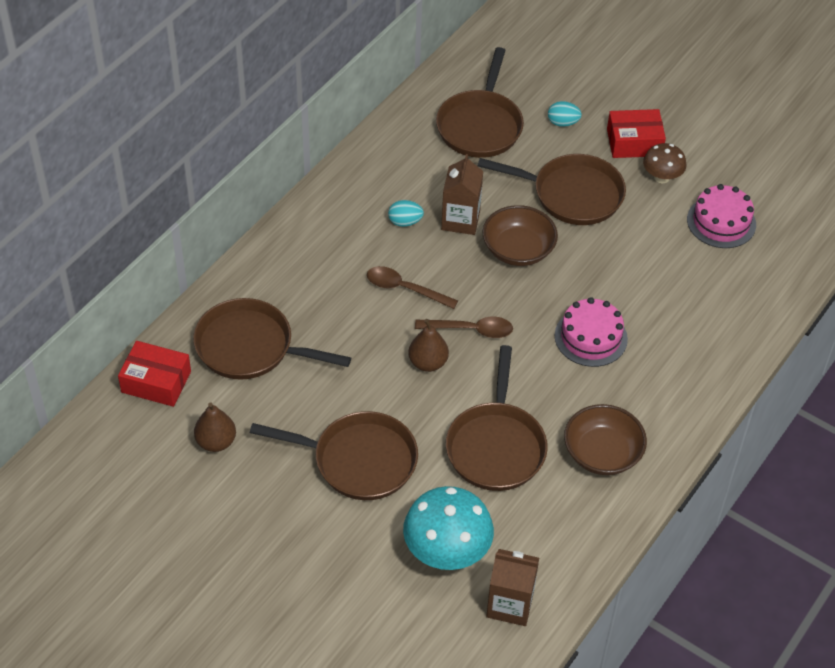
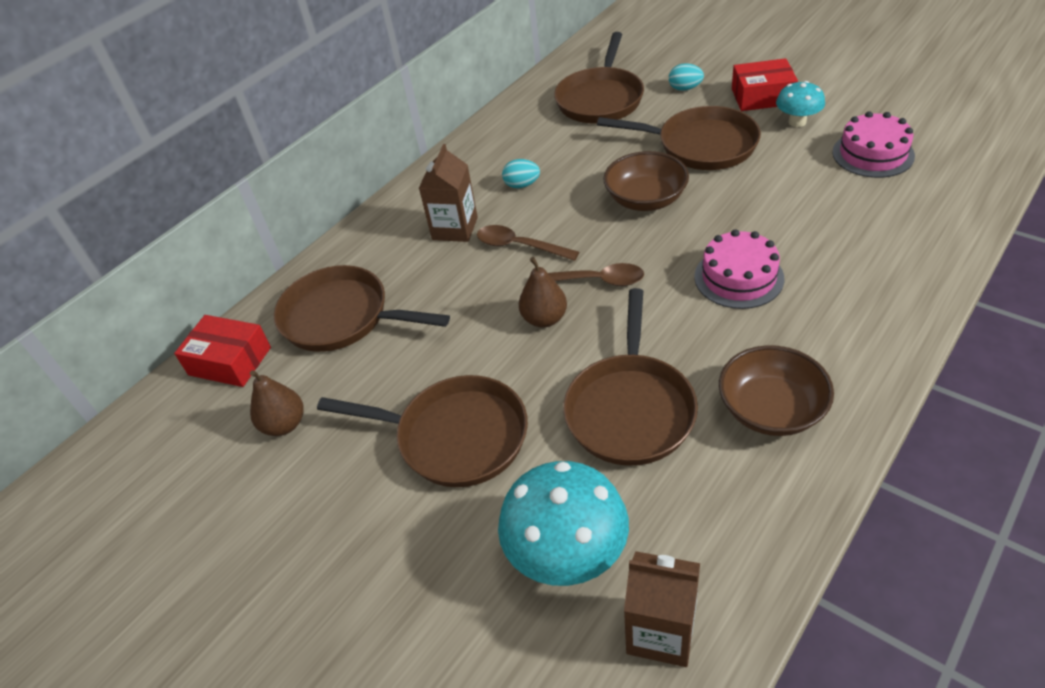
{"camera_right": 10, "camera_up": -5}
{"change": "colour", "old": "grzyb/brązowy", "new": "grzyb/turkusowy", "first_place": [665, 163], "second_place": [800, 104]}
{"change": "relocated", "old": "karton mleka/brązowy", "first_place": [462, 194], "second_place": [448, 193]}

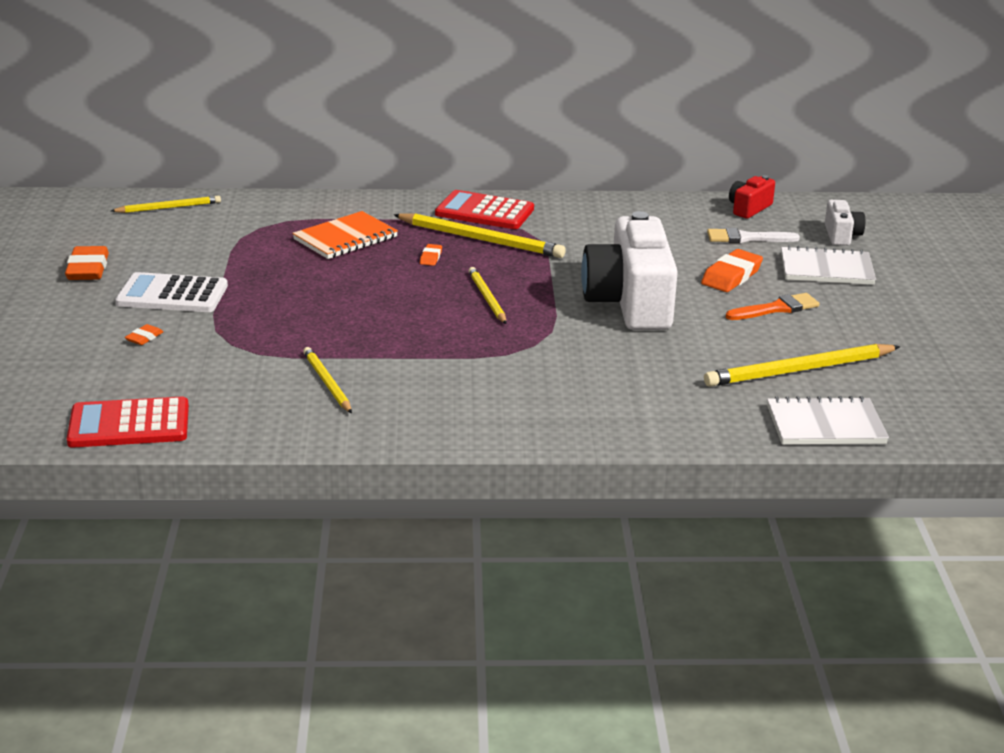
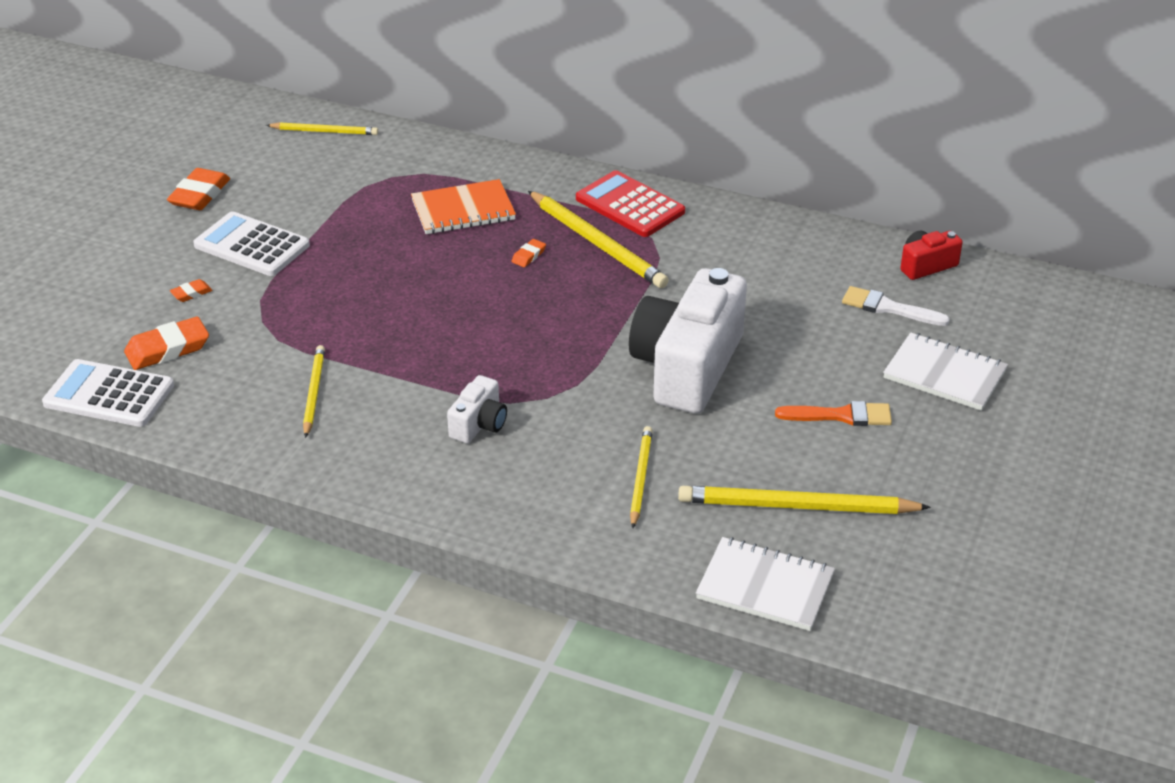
{"camera_right": 25, "camera_up": 10}
{"change": "relocated", "old": "aparat fotograficzny/biały", "first_place": [845, 223], "second_place": [477, 409]}
{"change": "relocated", "old": "gumka do mazania/pomarańczowy", "first_place": [732, 270], "second_place": [166, 343]}
{"change": "relocated", "old": "ołówek/żółty", "first_place": [487, 295], "second_place": [641, 477]}
{"change": "colour", "old": "kalkulator/czerwony", "new": "kalkulator/biały", "first_place": [128, 422], "second_place": [108, 393]}

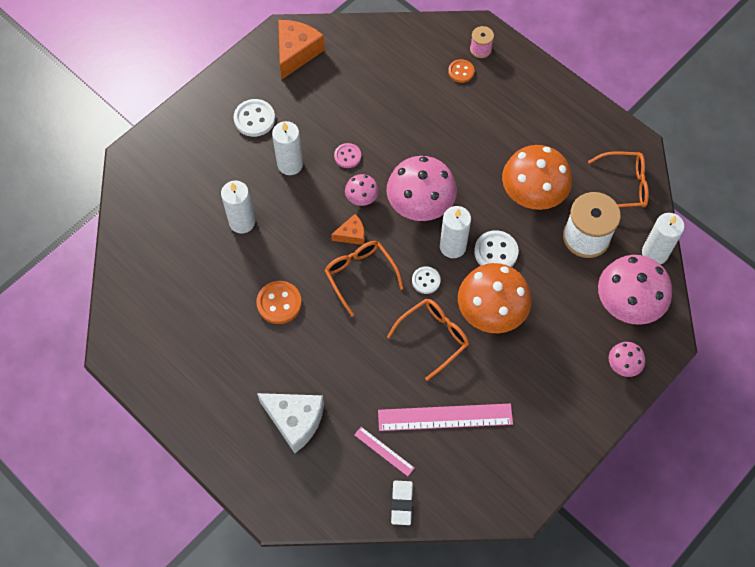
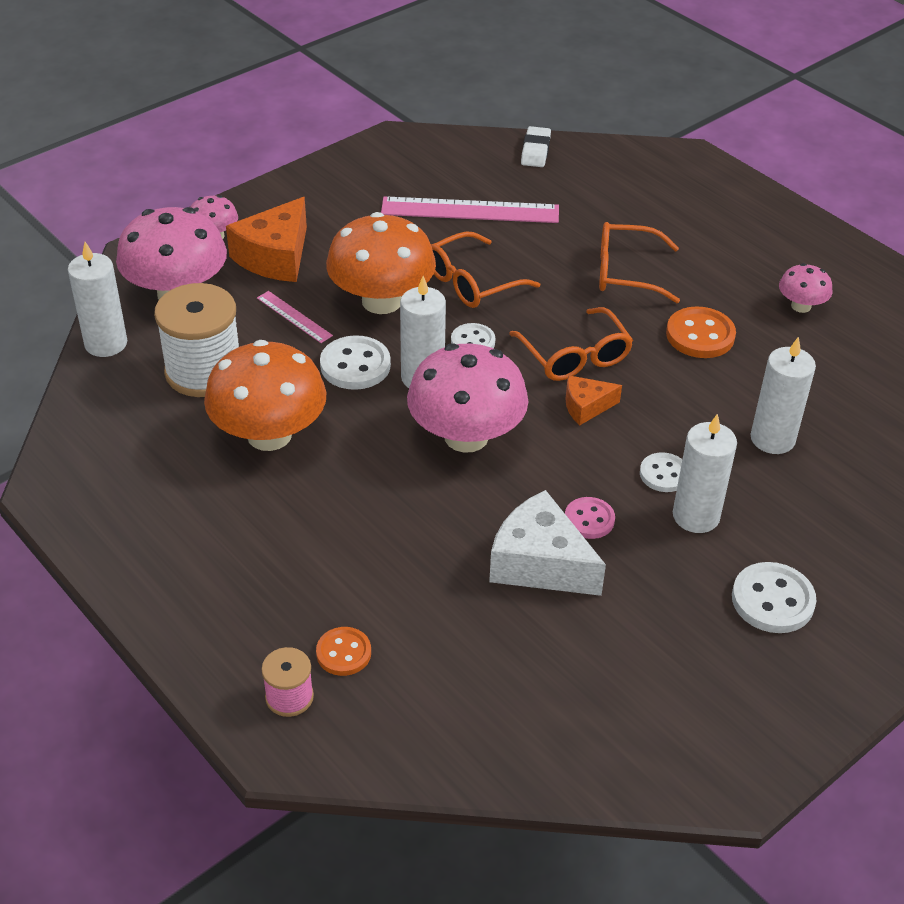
{"camera_right": -175, "camera_up": -20}
{"change": "relocated", "old": "ser/pomarańczowy", "first_place": [301, 49], "second_place": [266, 239]}
{"change": "relocated", "old": "okulary/pomarańczowy", "first_place": [618, 179], "second_place": [639, 262]}
{"change": "relocated", "old": "grzyb/różowy", "first_place": [362, 190], "second_place": [805, 288]}
{"change": "relocated", "old": "ser/biały", "first_place": [290, 423], "second_place": [547, 543]}
{"change": "relocated", "old": "linijka/różowy", "first_place": [384, 451], "second_place": [295, 317]}
{"change": "appeared", "new": "guzik/biały", "second_place": [661, 472]}

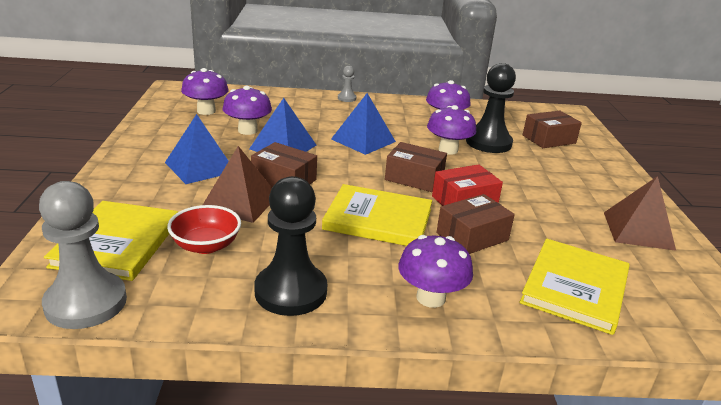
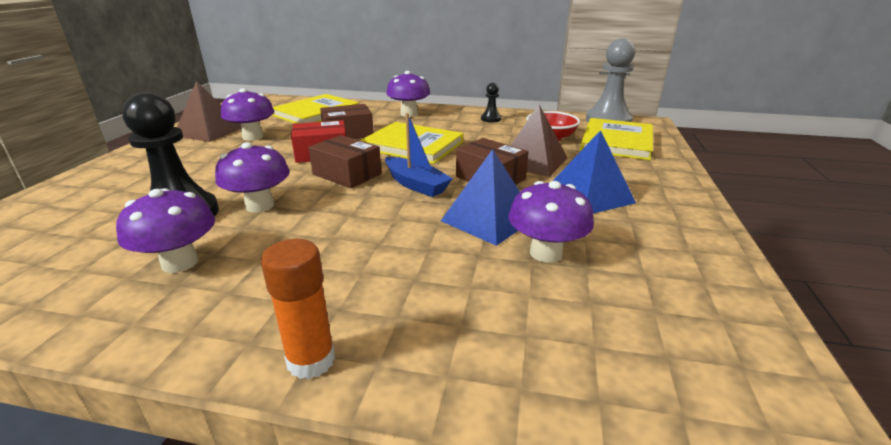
{"camera_right": -165, "camera_up": 0}
{"change": "exchanged", "old": "pionek/szary", "new": "klej w sztyfcie/pomarańczowy", "first_place": [347, 84], "second_place": [297, 309]}
{"change": "relocated", "old": "grzyb/fioletowy", "first_place": [205, 91], "second_place": [247, 114]}
{"change": "missing", "old": "piramida/niebieski", "first_place": [363, 124]}
{"change": "missing", "old": "pudełko/brązowy", "first_place": [552, 129]}
{"change": "size", "old": "pionek/czarny", "first_place": [290, 246], "second_place": [491, 102], "factor": 0.47}
{"change": "appeared", "new": "łódka/niebieski", "second_place": [419, 155]}

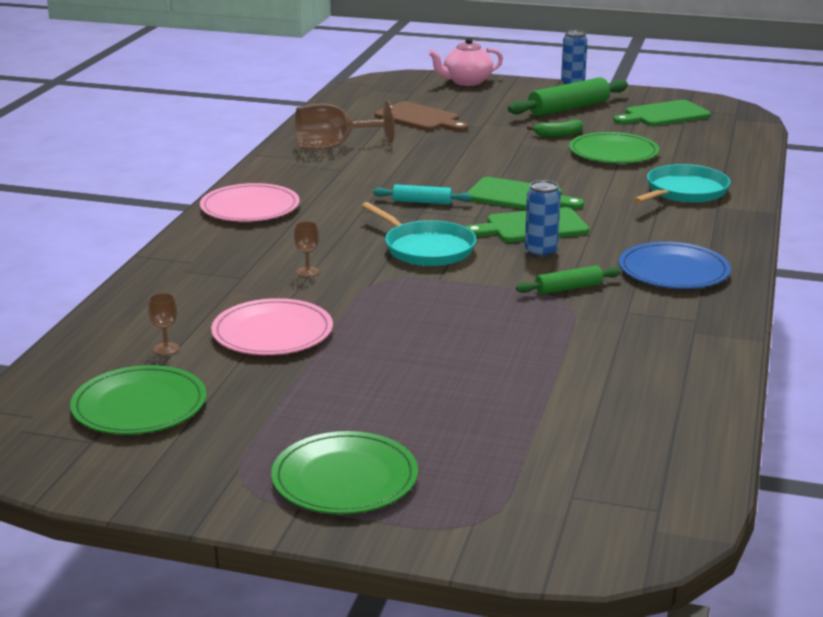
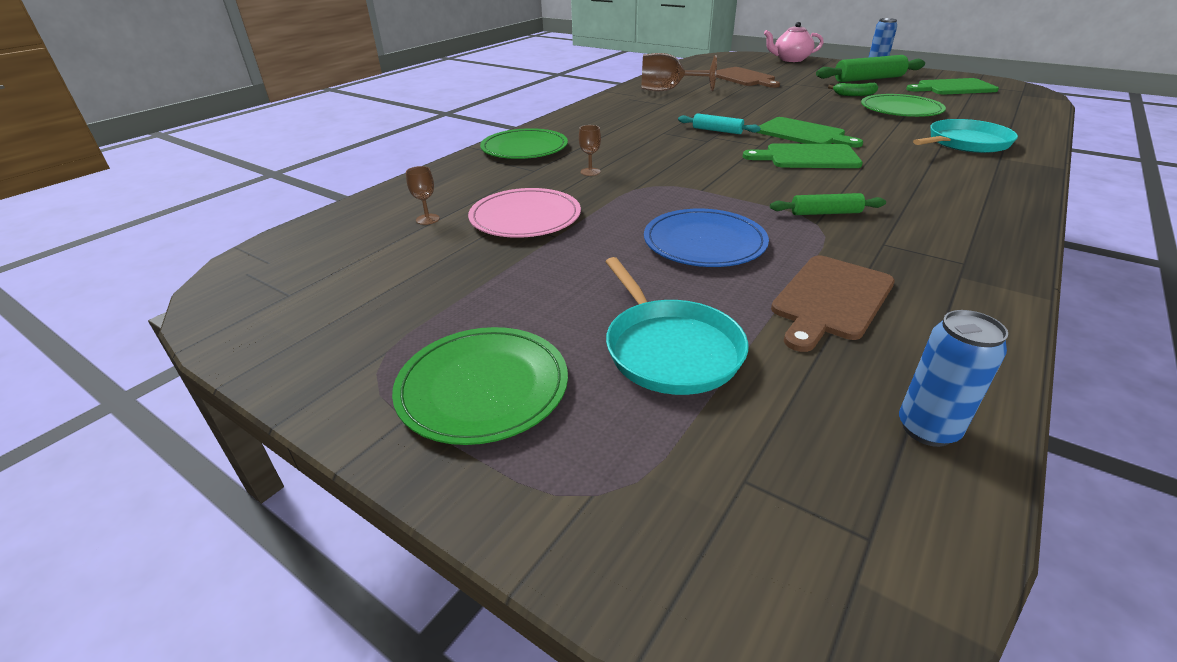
{"camera_right": 20, "camera_up": 10}
{"change": "relocated", "old": "puszka/niebieski", "first_place": [543, 219], "second_place": [953, 378]}
{"change": "missing", "old": "talerz/różowy", "first_place": [250, 202]}
{"change": "relocated", "old": "patelnia/turkusowy", "first_place": [418, 234], "second_place": [677, 326]}
{"change": "relocated", "old": "talerz/niebieski", "first_place": [675, 265], "second_place": [706, 238]}
{"change": "relocated", "old": "talerz/zielony", "first_place": [138, 399], "second_place": [524, 143]}
{"change": "appeared", "new": "deska do krojenia/brązowy", "second_place": [833, 304]}

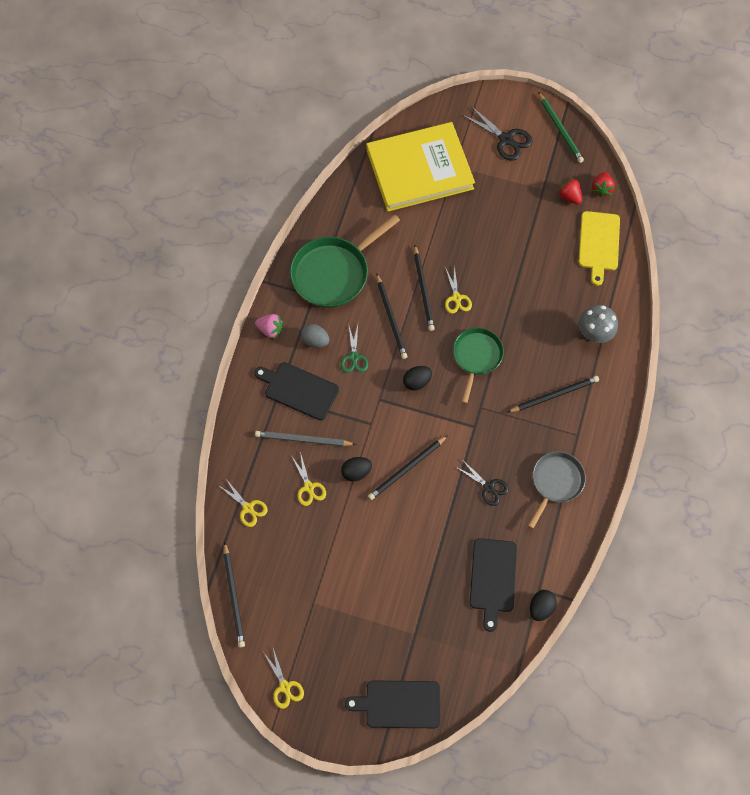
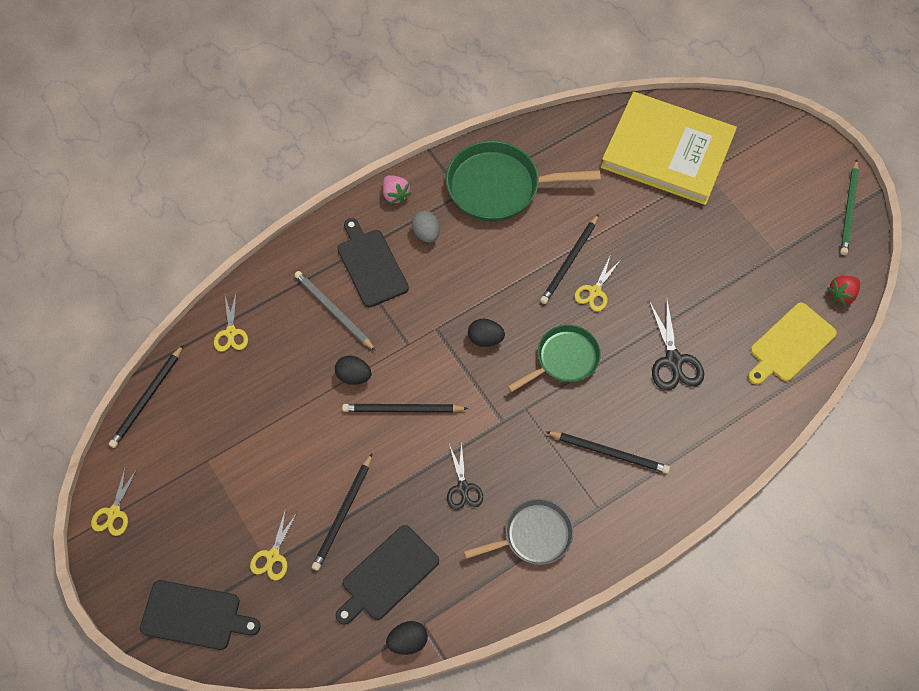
{"camera_right": 40, "camera_up": -5}
{"change": "relocated", "old": "nożyczki/czarny", "first_place": [497, 133], "second_place": [676, 345]}
{"change": "missing", "old": "truskawka/czerwony", "first_place": [569, 191]}
{"change": "relocated", "old": "ołówek/czarny", "first_place": [392, 316], "second_place": [342, 512]}
{"change": "missing", "old": "grzyb/szary", "first_place": [598, 324]}
{"change": "missing", "old": "nożyczki/zielony", "first_place": [354, 348]}
{"change": "relocated", "old": "nożyczki/żółty", "first_place": [309, 479], "second_place": [273, 544]}
{"change": "spun", "old": "deska do krojenia/czarny", "first_place": [393, 704], "second_place": [200, 615], "degrees": 150}

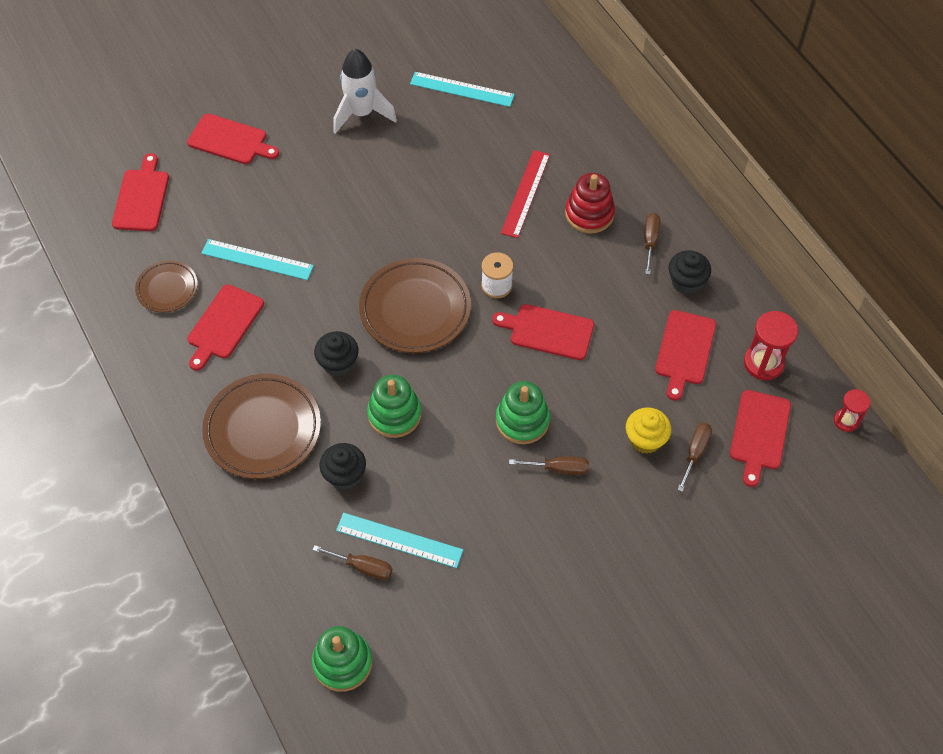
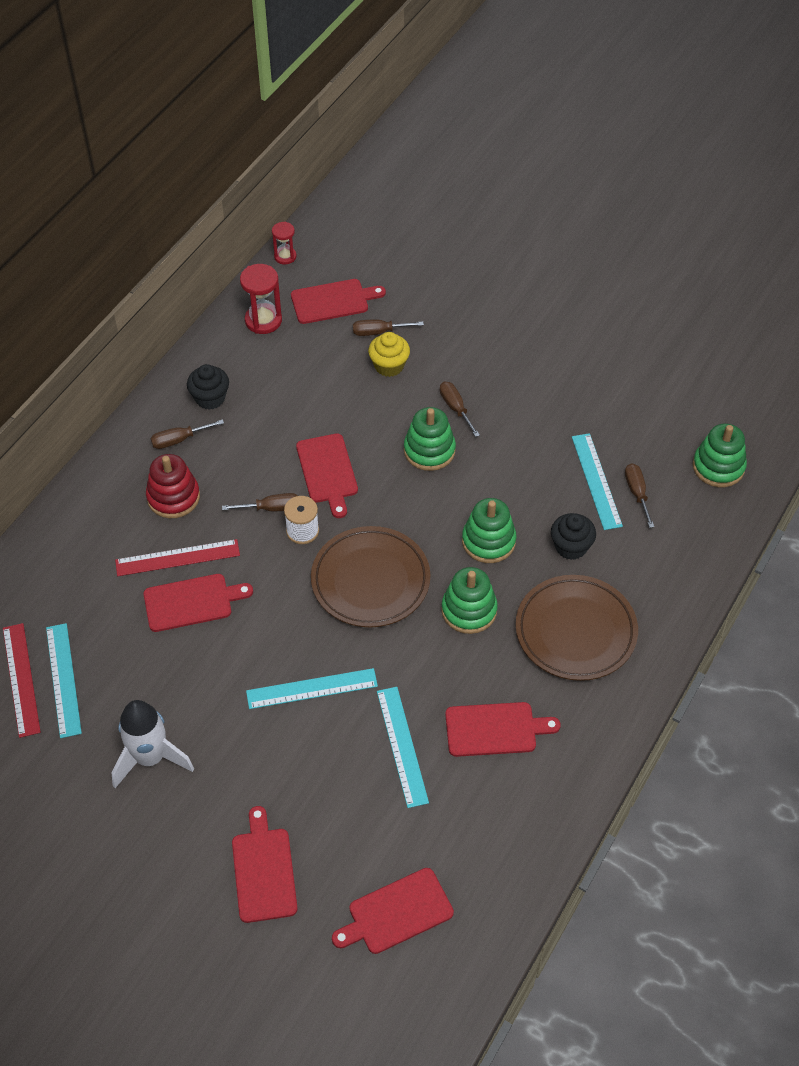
{"camera_right": -120, "camera_up": -5}
{"change": "missing", "old": "talerz/brązowy", "first_place": [166, 286]}
{"change": "relocated", "old": "deska do krojenia/czerwony", "first_place": [685, 355], "second_place": [198, 603]}
{"change": "exchanged", "old": "muffinka/czarny", "new": "zabawka nakładanka/zielony", "first_place": [336, 354], "second_place": [469, 600]}
{"change": "appeared", "new": "śrubokręt/brązowy", "second_place": [260, 502]}
{"change": "appeared", "new": "linijka/czerwony", "second_place": [22, 680]}
{"change": "appeared", "new": "linijka/turkusowy", "second_place": [312, 688]}

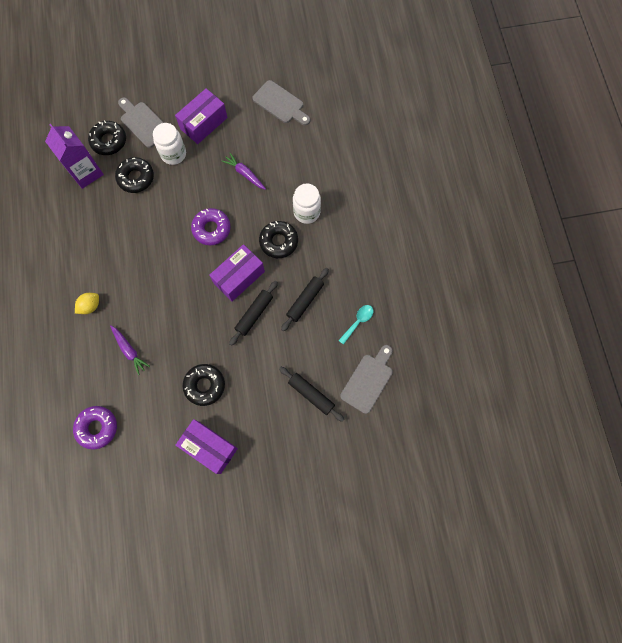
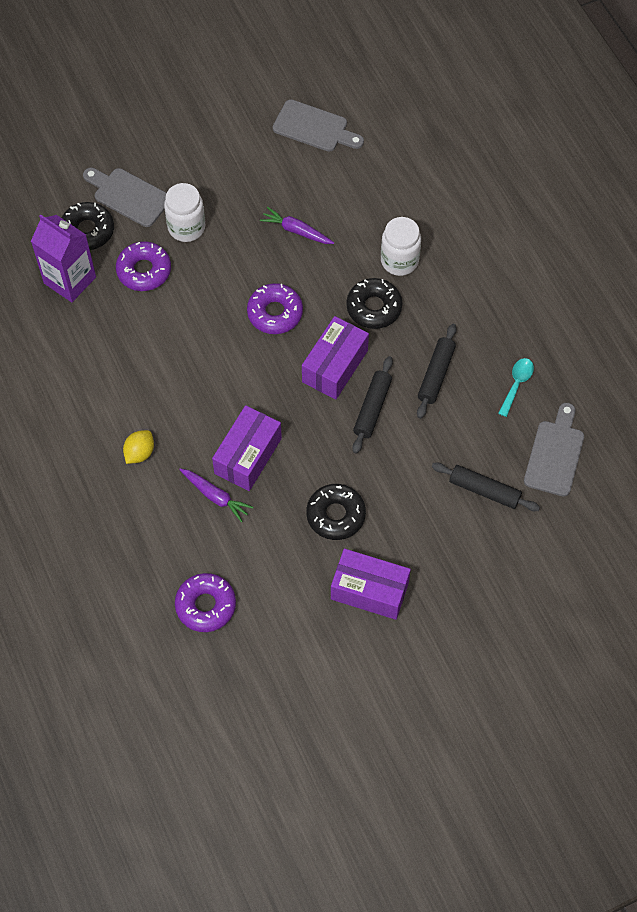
{"camera_right": -15, "camera_up": -10}
{"change": "relocated", "old": "pudełko/fioletowy", "first_place": [201, 116], "second_place": [247, 448]}
{"change": "colour", "old": "donut/czarny", "new": "donut/fioletowy", "first_place": [134, 175], "second_place": [143, 266]}

